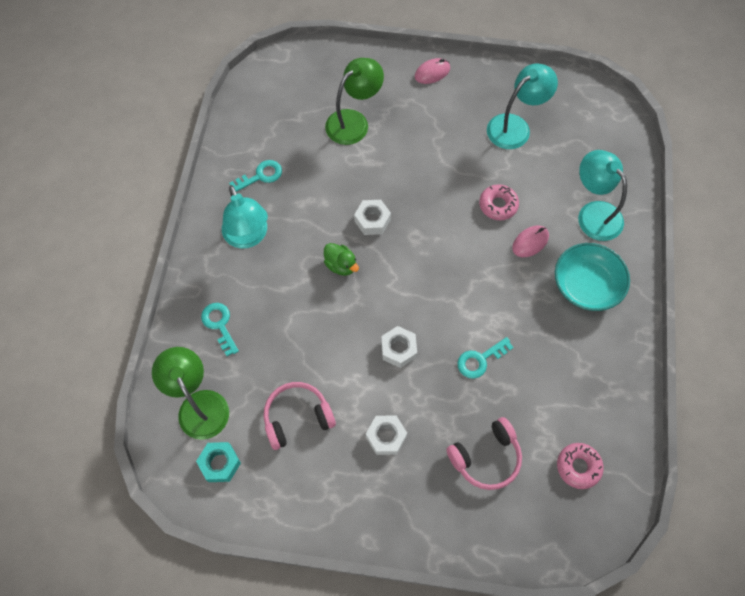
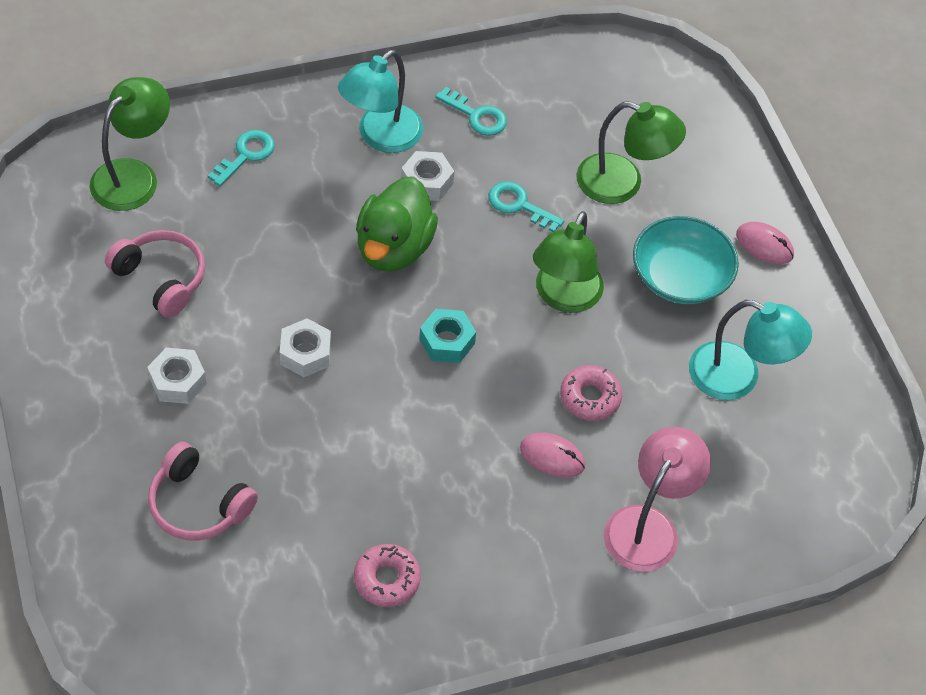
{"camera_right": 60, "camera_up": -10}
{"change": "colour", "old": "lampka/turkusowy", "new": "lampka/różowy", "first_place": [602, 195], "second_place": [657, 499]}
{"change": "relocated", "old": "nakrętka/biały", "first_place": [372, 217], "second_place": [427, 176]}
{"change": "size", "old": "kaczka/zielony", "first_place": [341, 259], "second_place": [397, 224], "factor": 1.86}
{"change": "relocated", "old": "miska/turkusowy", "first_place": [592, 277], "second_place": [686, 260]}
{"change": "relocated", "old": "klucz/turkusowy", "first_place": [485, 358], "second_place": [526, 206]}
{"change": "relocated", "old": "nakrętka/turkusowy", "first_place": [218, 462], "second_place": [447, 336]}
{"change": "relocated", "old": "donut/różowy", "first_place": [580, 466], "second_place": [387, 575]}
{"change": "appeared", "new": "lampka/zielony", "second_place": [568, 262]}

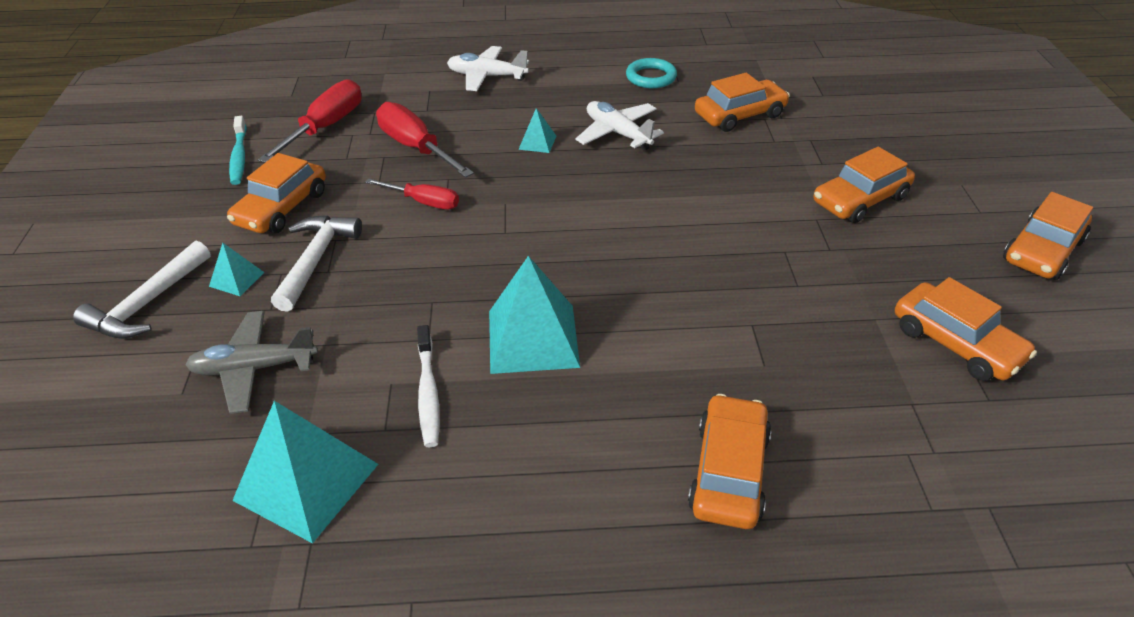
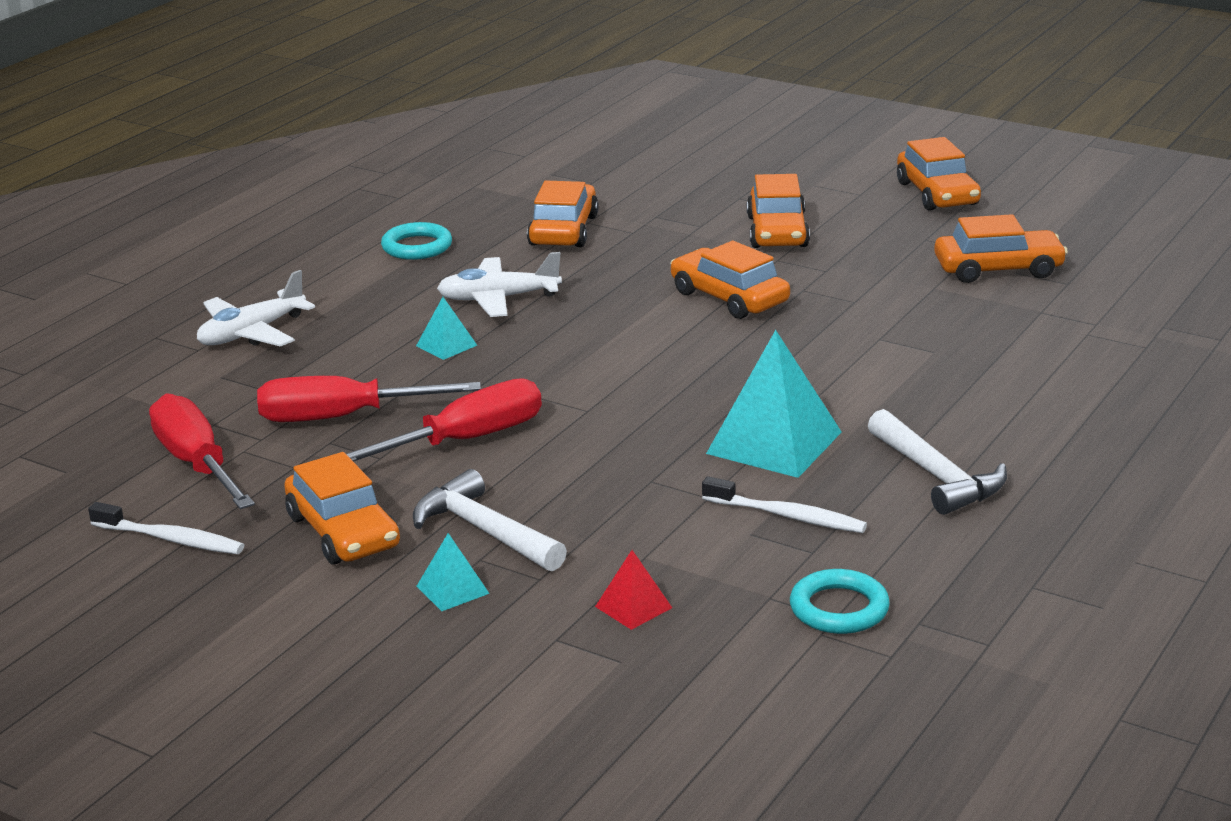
{"camera_right": -55, "camera_up": -15}
{"change": "colour", "old": "szczoteczka do zębów/turkusowy", "new": "szczoteczka do zębów/biały", "first_place": [238, 150], "second_place": [166, 528]}
{"change": "size", "old": "śrubokręt/czerwony", "first_place": [412, 194], "second_place": [444, 420], "factor": 1.62}
{"change": "relocated", "old": "młotek/biały", "first_place": [142, 290], "second_place": [937, 462]}
{"change": "exchanged", "old": "samolot/szary", "new": "piramida/czerwony", "first_place": [251, 362], "second_place": [633, 590]}
{"change": "relocated", "old": "samochód/pomarańczowy", "first_place": [730, 461], "second_place": [730, 280]}
{"change": "exchanged", "old": "piramida/turkusowy", "new": "pierścień/turkusowy", "first_place": [305, 472], "second_place": [840, 601]}

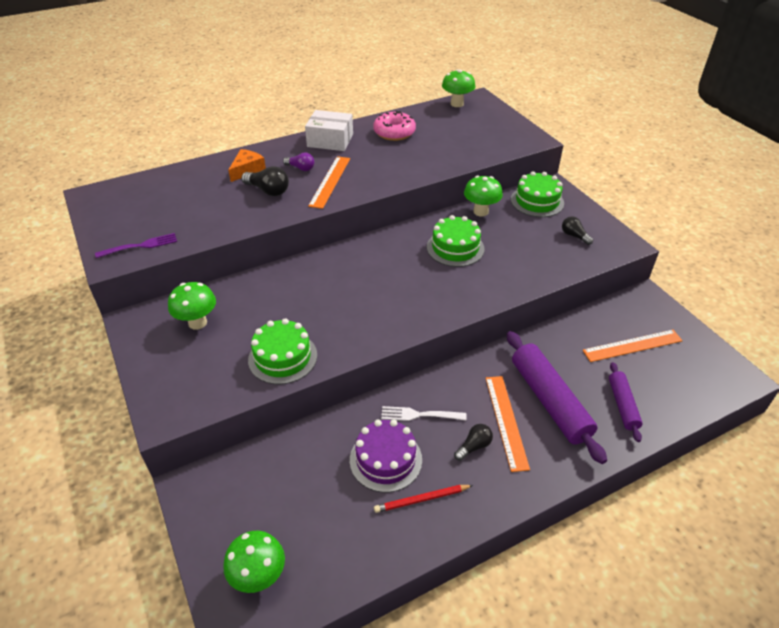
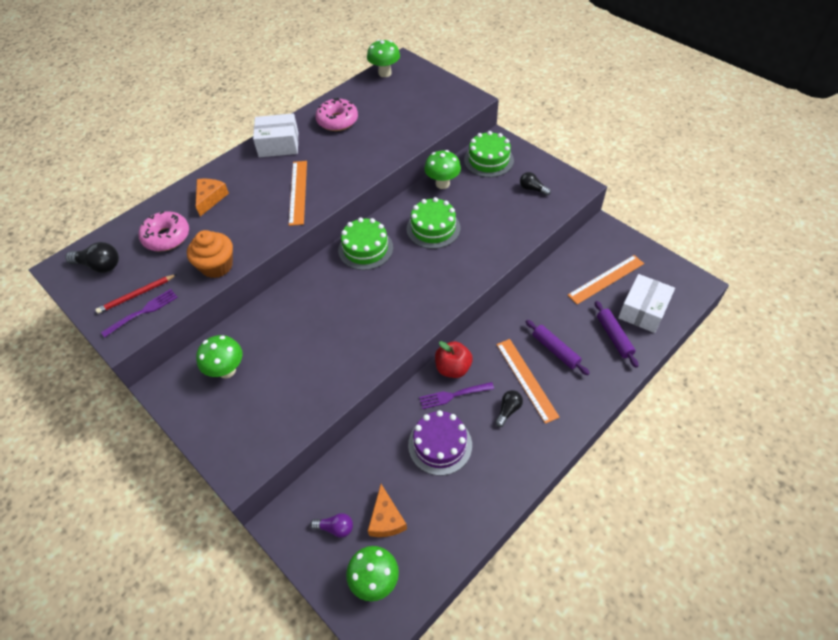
{"camera_right": -15, "camera_up": 10}
{"change": "relocated", "old": "żarówka/fioletowy", "first_place": [298, 161], "second_place": [331, 525]}
{"change": "relocated", "old": "żarówka/czarny", "first_place": [265, 181], "second_place": [92, 257]}
{"change": "relocated", "old": "tort/zielony", "first_place": [282, 351], "second_place": [365, 244]}
{"change": "size", "old": "wałek do ciasta/fioletowy", "first_place": [557, 397], "second_place": [557, 347], "factor": 0.56}
{"change": "colour", "old": "widelec/biały", "new": "widelec/fioletowy", "first_place": [424, 413], "second_place": [456, 395]}
{"change": "relocated", "old": "ołówek/czerwony", "first_place": [423, 499], "second_place": [136, 294]}
{"change": "appeared", "new": "donut/różowy", "second_place": [164, 231]}
{"change": "appeared", "new": "muffinka/pomarańczowy", "second_place": [210, 254]}
{"change": "appeared", "new": "pudełko/biały", "second_place": [646, 303]}
{"change": "appeared", "new": "jabłko/czerwony", "second_place": [454, 359]}
{"change": "appeared", "new": "ser/pomarańczowy", "second_place": [387, 510]}

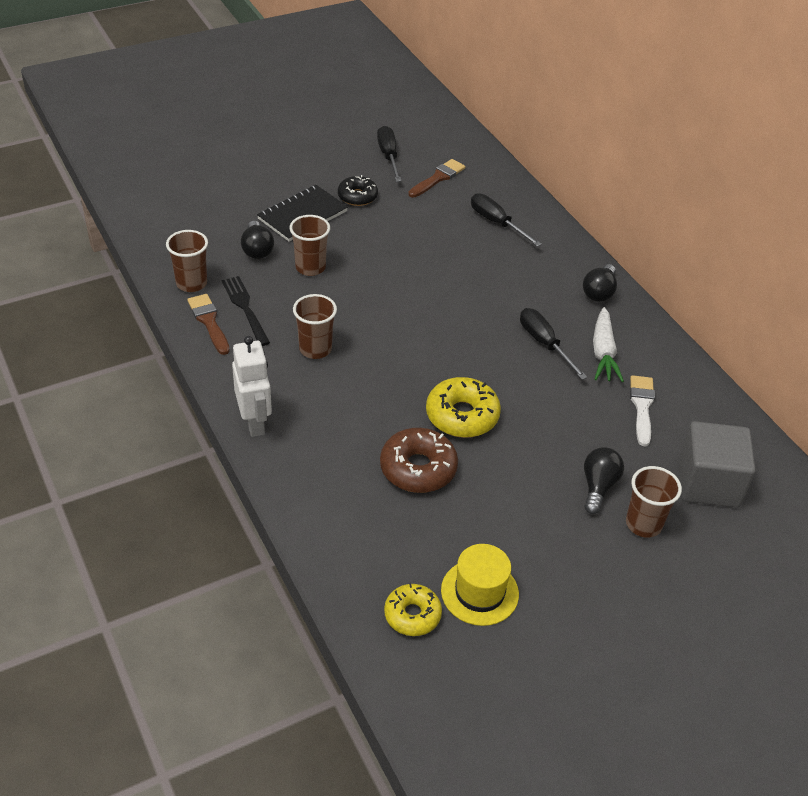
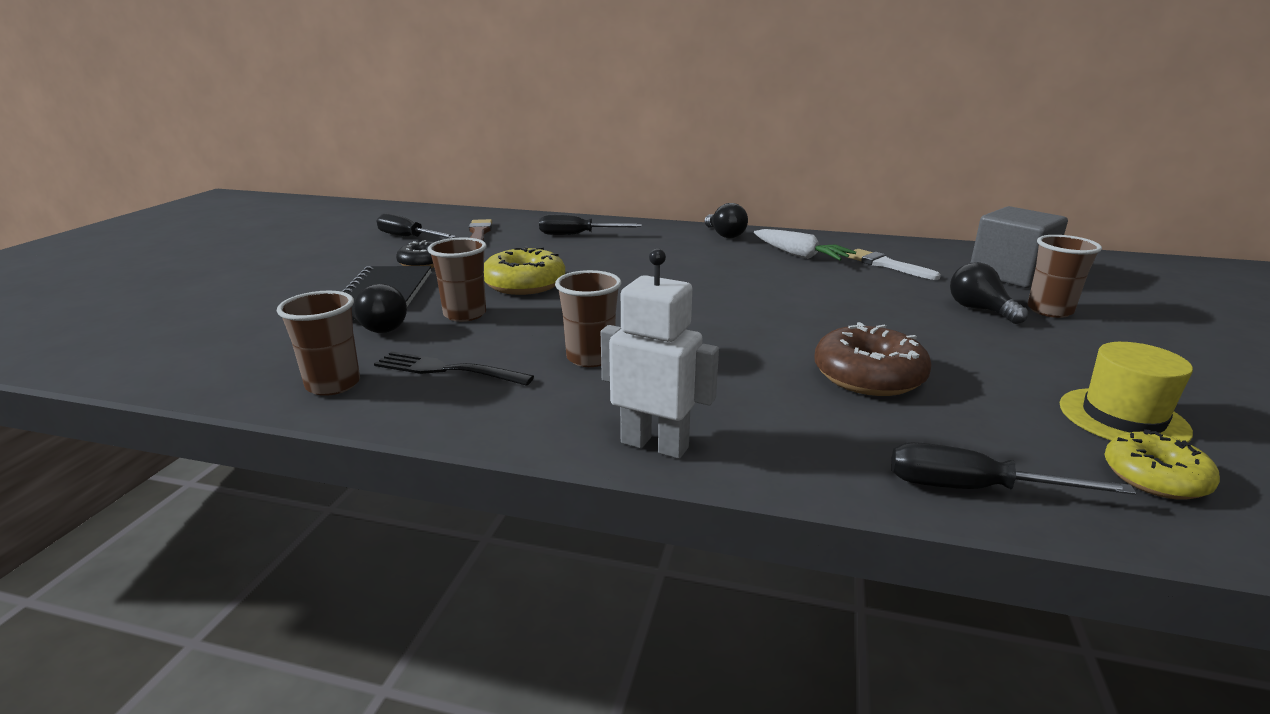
{"camera_right": -45, "camera_up": -20}
{"change": "missing", "old": "pędzel/brązowy", "first_place": [208, 324]}
{"change": "relocated", "old": "śrubokręt/czarny", "first_place": [553, 344], "second_place": [1013, 468]}
{"change": "relocated", "old": "donut/żółty", "first_place": [463, 407], "second_place": [524, 270]}

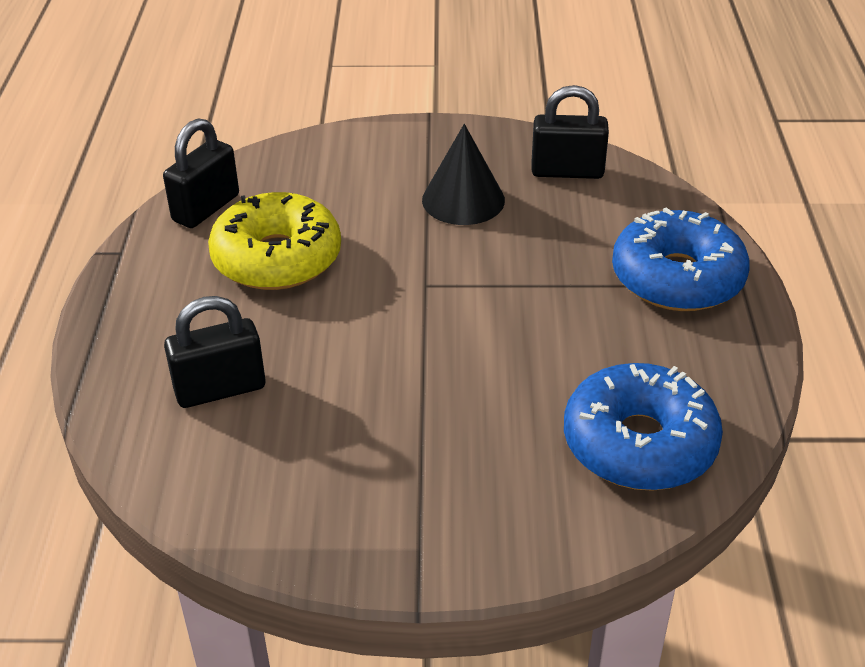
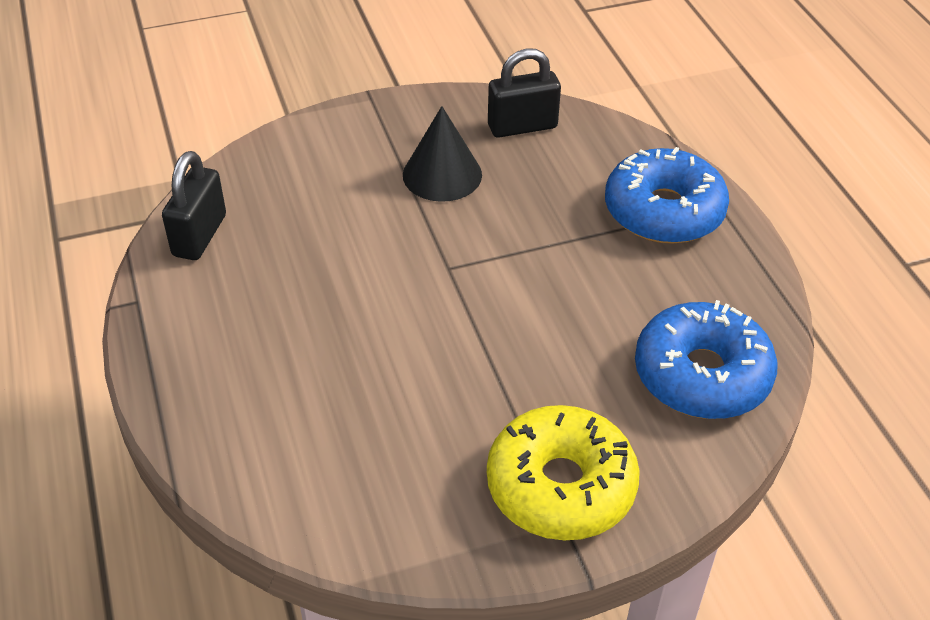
{"camera_right": -20, "camera_up": 5}
{"change": "relocated", "old": "donut/żółty", "first_place": [274, 241], "second_place": [563, 472]}
{"change": "missing", "old": "kłódka/czarny", "first_place": [214, 352]}

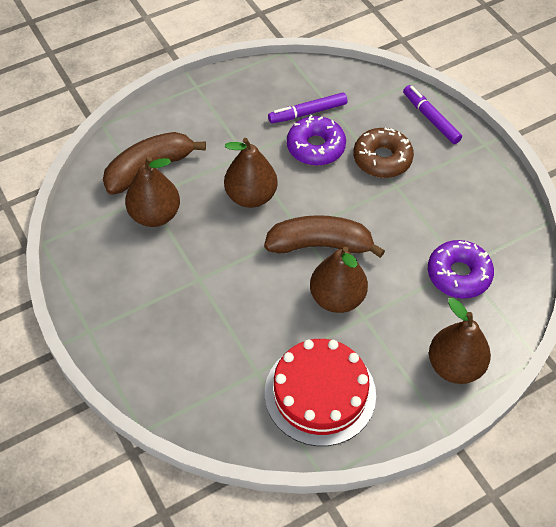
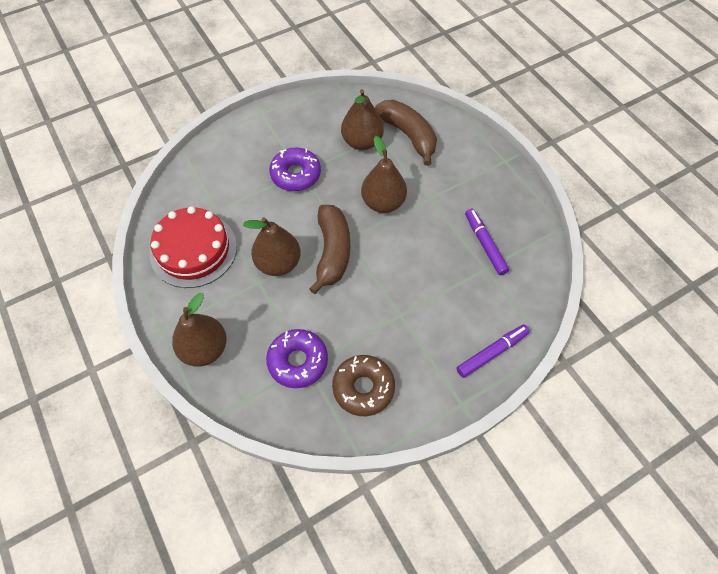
{"camera_right": 90, "camera_up": 5}
{"change": "relocated", "old": "donut/fioletowy", "first_place": [316, 140], "second_place": [295, 169]}
{"change": "relocated", "old": "donut/brązowy", "first_place": [383, 153], "second_place": [363, 385]}

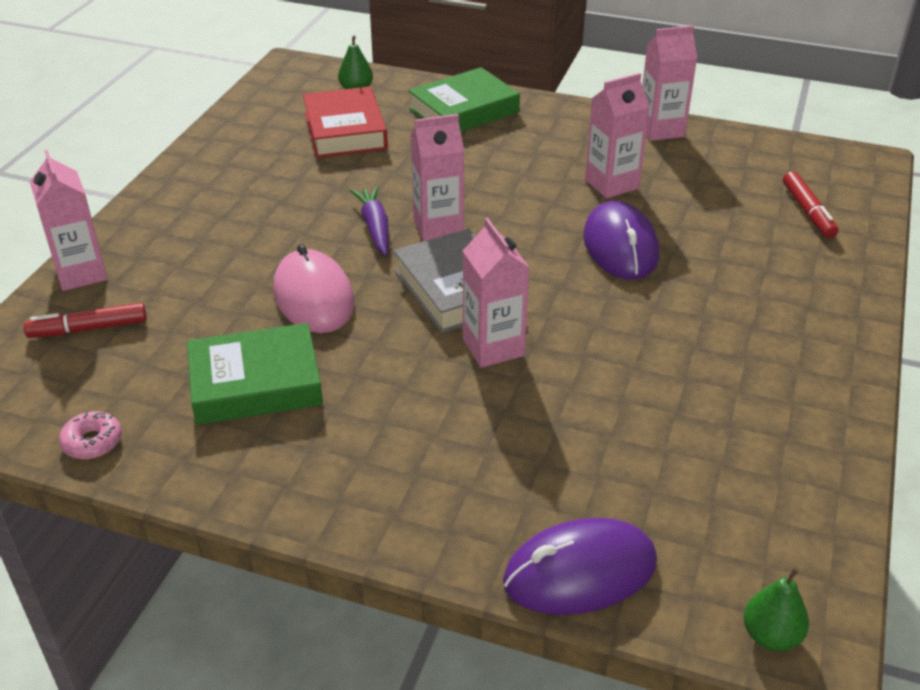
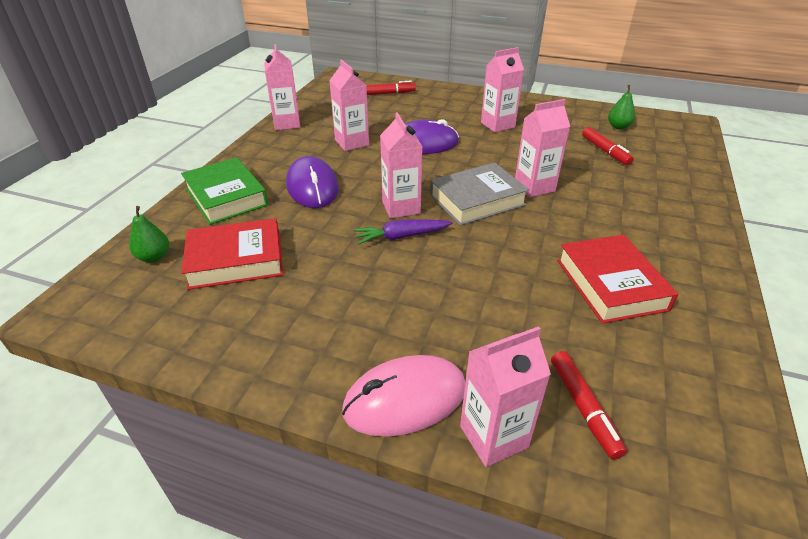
{"camera_right": -90, "camera_up": 0}
{"change": "relocated", "old": "myszka/różowy", "first_place": [314, 288], "second_place": [403, 396]}
{"change": "colour", "old": "książka/zielony", "new": "książka/czerwony", "first_place": [255, 374], "second_place": [617, 279]}
{"change": "missing", "old": "donut/różowy", "first_place": [90, 435]}
{"change": "relocated", "old": "myszka/fioletowy", "first_place": [580, 566], "second_place": [312, 182]}
{"change": "relocated", "old": "gruszka/zielony", "first_place": [776, 609], "second_place": [621, 107]}
{"change": "appeared", "new": "karton mleka/różowy", "second_place": [502, 89]}
{"change": "appeared", "new": "flamaster/czerwony", "second_place": [608, 146]}

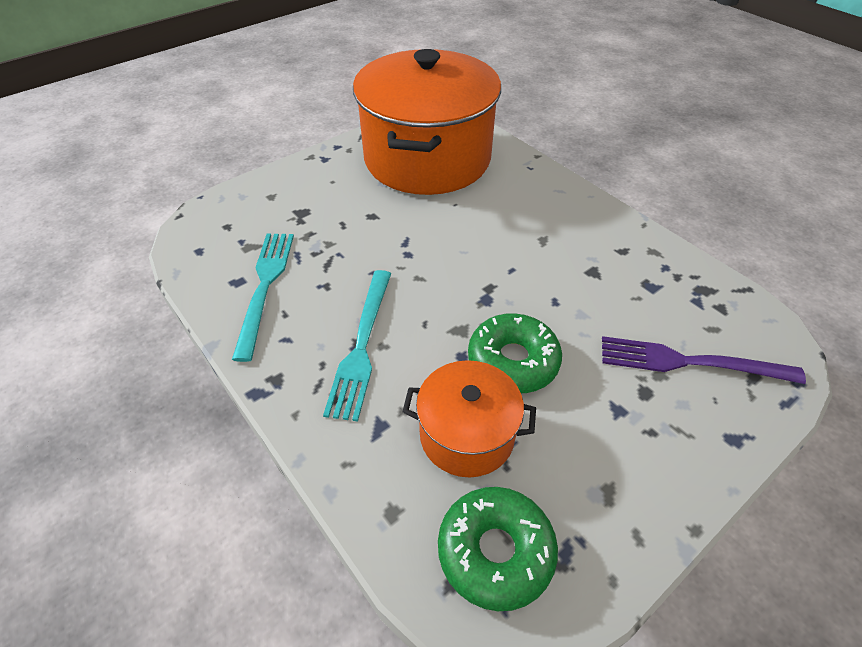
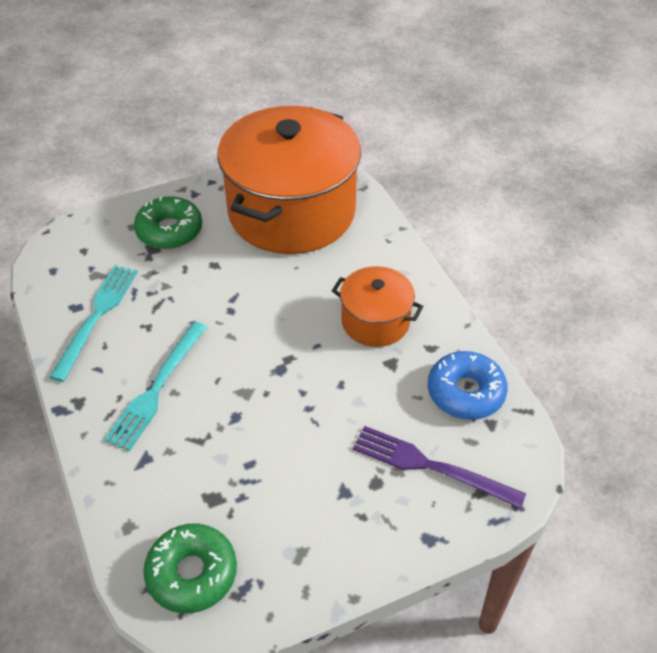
{"camera_right": 15, "camera_up": 0}
{"change": "relocated", "old": "donut/zielony", "first_place": [515, 353], "second_place": [168, 222]}
{"change": "relocated", "old": "garnek/pomarańczowy", "first_place": [469, 418], "second_place": [378, 306]}
{"change": "appeared", "new": "donut/niebieski", "second_place": [468, 385]}

